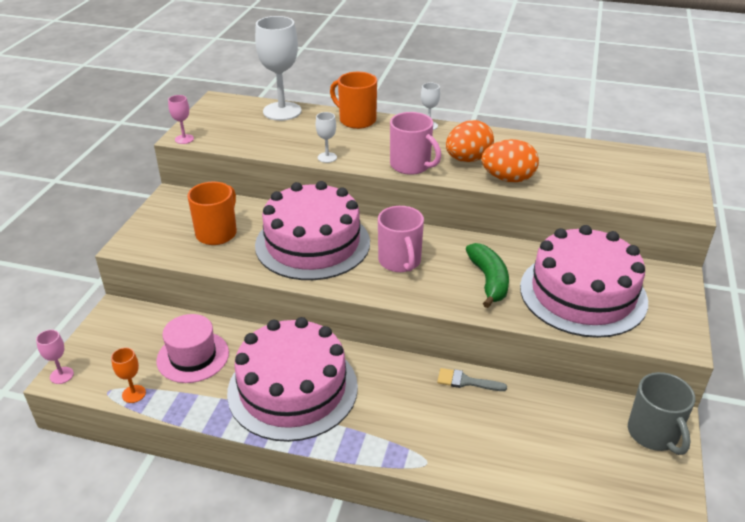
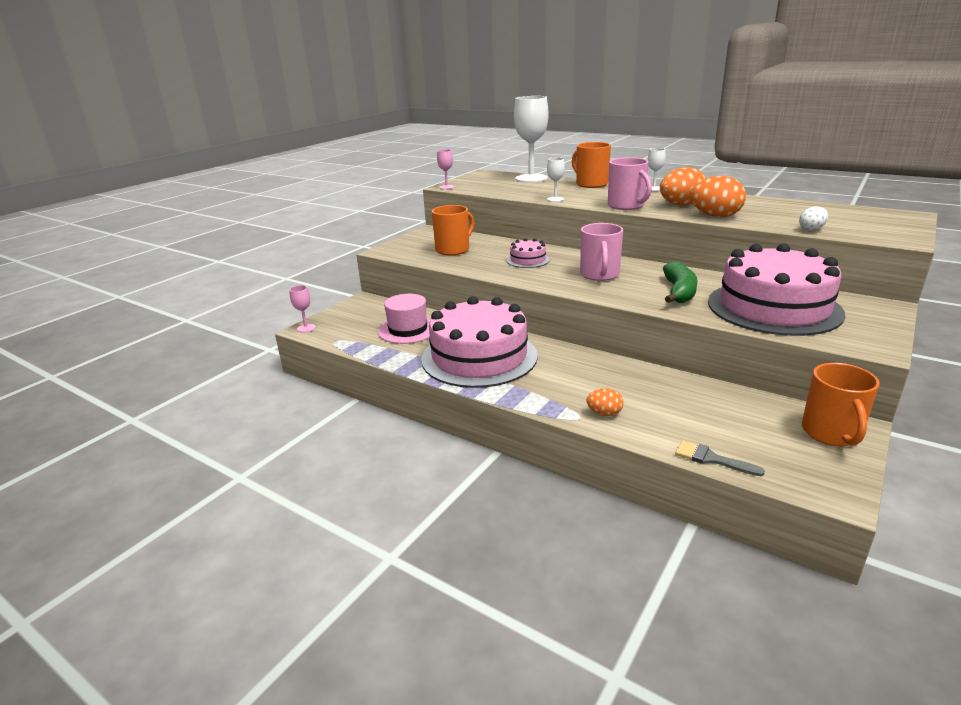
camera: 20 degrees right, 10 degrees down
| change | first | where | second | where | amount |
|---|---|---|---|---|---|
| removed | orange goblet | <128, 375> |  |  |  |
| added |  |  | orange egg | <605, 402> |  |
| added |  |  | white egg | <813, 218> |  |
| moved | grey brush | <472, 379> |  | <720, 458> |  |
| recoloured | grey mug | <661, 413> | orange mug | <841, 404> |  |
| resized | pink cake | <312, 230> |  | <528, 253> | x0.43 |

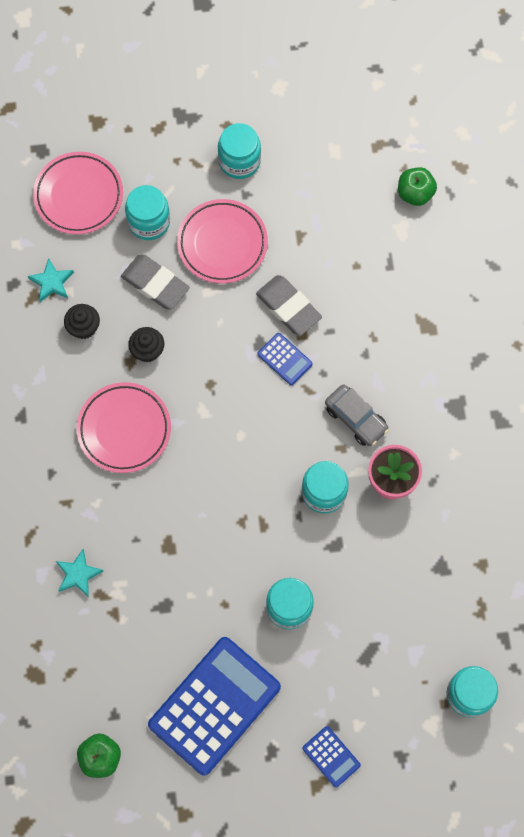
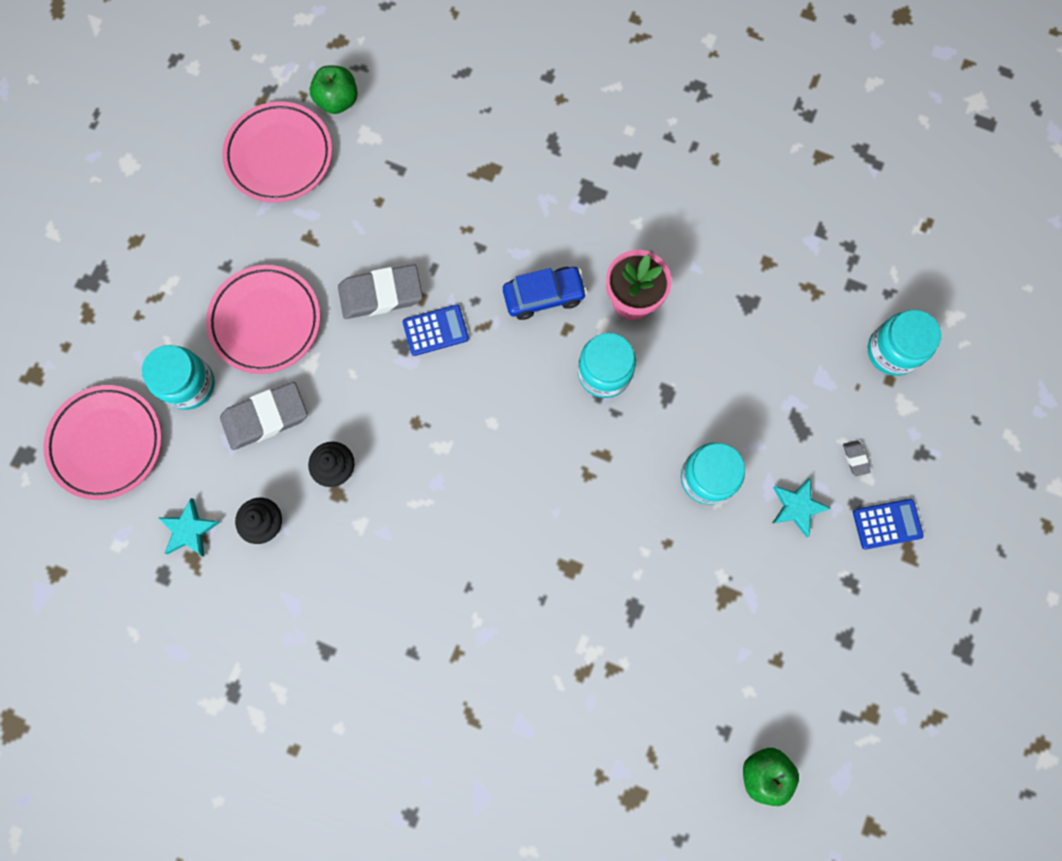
camera: 60 degrees left, 5 degrees up
| change | first | where | second | where | amount |
|---|---|---|---|---|---|
| removed | blue calculator | <214, 706> |  |  |  |
| removed | turquoise jar | <239, 151> |  |  |  |
| added |  |  | grey eraser | <857, 458> |  |
| moved | turquoise star | <79, 573> |  | <802, 507> |  |
| moved | pink plate | <124, 427> |  | <277, 152> |  |
| recoloured | grey car | <357, 415> | blue car | <545, 293> |  |

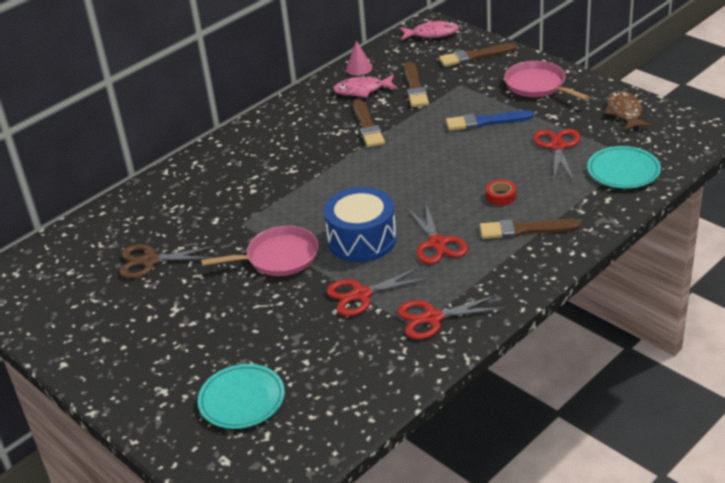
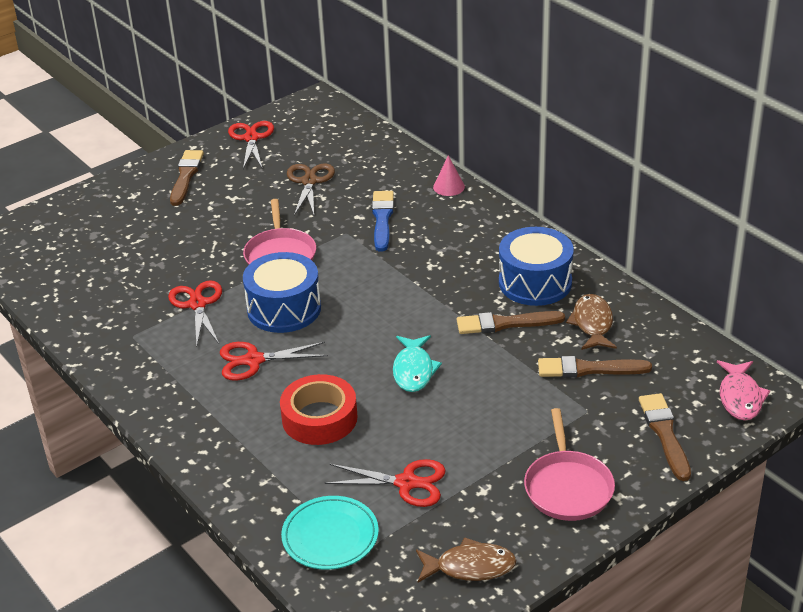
camera: 95 degrees right, 0 degrees up
| change | first | where | second | where | amount |
|---|---|---|---|---|---|
| removed | turquoise plate | <241, 396> |  |  |  |
| added |  |  | turquoise fish | <417, 363> |  |
| added |  |  | blue drum | <536, 266> |  |
| moved | pink cone | <359, 57> |  | <449, 175> |  |
| moved | red scissors | <451, 317> |  | <251, 145> |  |
| moved | blue brush | <490, 120> |  | <383, 221> |  |
| moved | brown brush | <530, 229> |  | <187, 178> |  |
| recoloured | pink fish | <365, 86> | brown fish | <591, 322> |  |
| turned | pink pan | <546, 80> |  | <569, 464> | 120 degrees clockwise |
| resized | red tape | <501, 192> |  | <319, 409> | x2.07 |

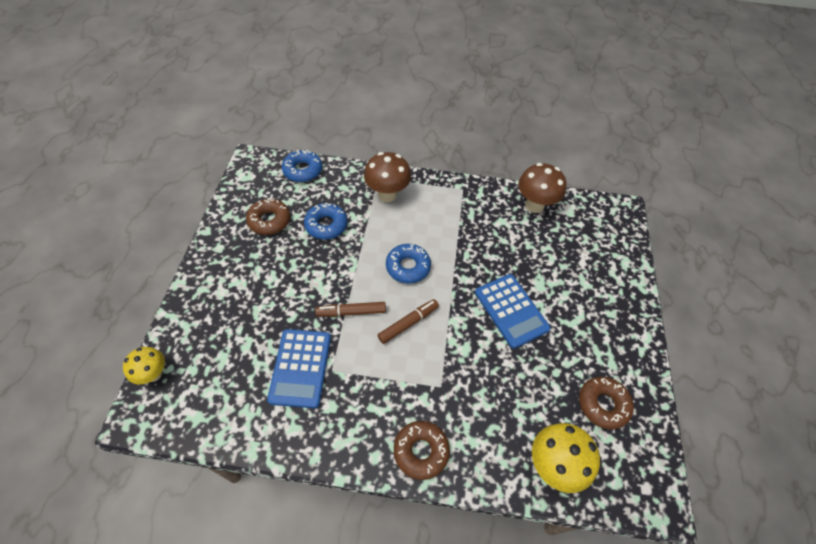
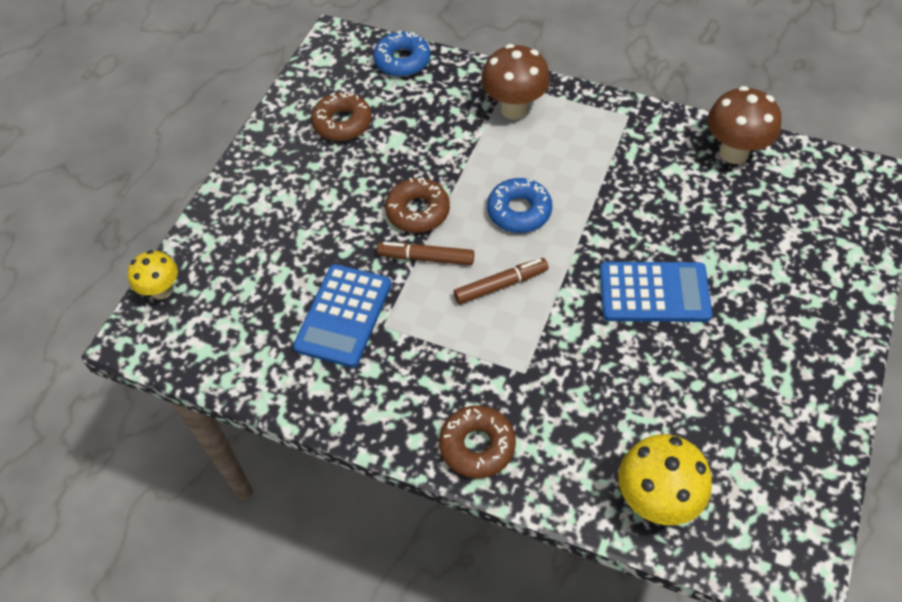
camera: 20 degrees right, 0 degrees up
| change | first | where | second | where | amount |
|---|---|---|---|---|---|
| removed | blue donut | <325, 221> |  |  |  |
| moved | brown donut | <606, 403> |  | <417, 205> |  |
| turned | blue calculator | <513, 311> |  | <656, 292> | 75 degrees counterclockwise |

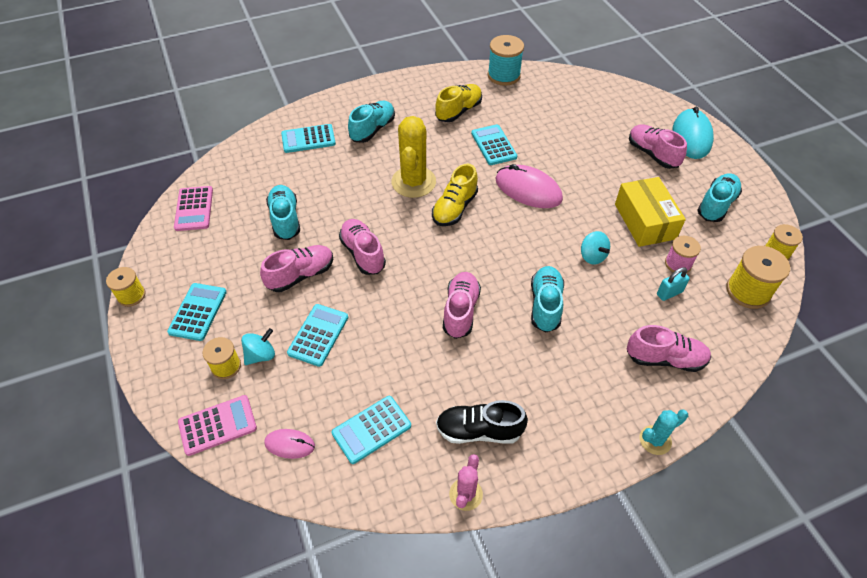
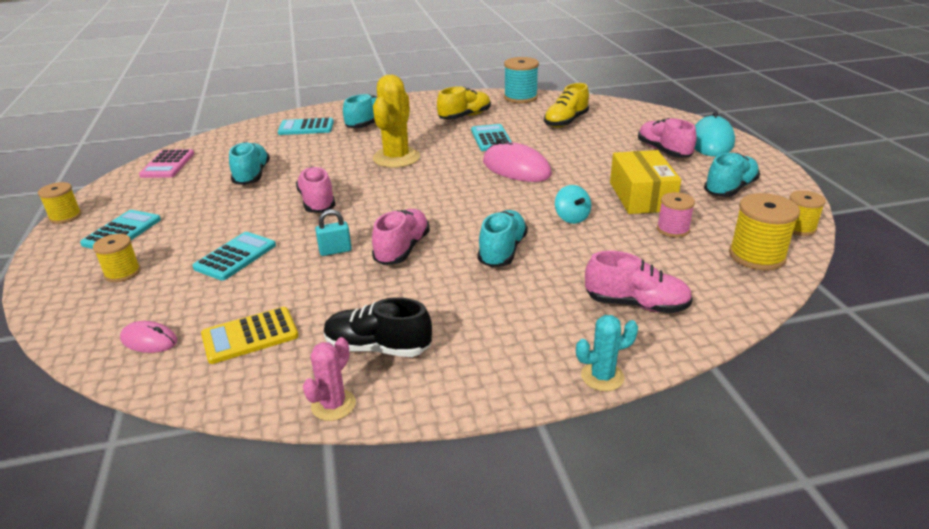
camera: 10 degrees right, 20 degrees down
| change | first | where | second | where | amount |
|---|---|---|---|---|---|
| removed | pink calculator | <217, 425> |  |  |  |
| removed | turquoise spinning top | <258, 346> |  |  |  |
| removed | pink shoe | <296, 268> |  |  |  |
| moved | yellow shoe | <455, 195> |  | <566, 105> |  |
| moved | turquoise padlock | <673, 284> |  | <333, 233> |  |
| recoloured | turquoise calculator | <371, 430> | yellow calculator | <250, 335> |  |

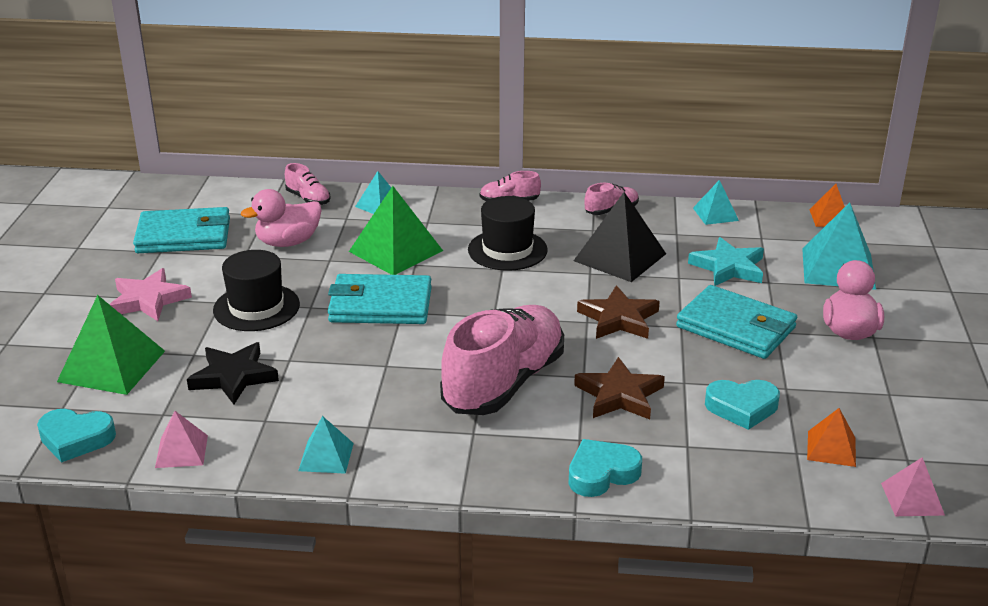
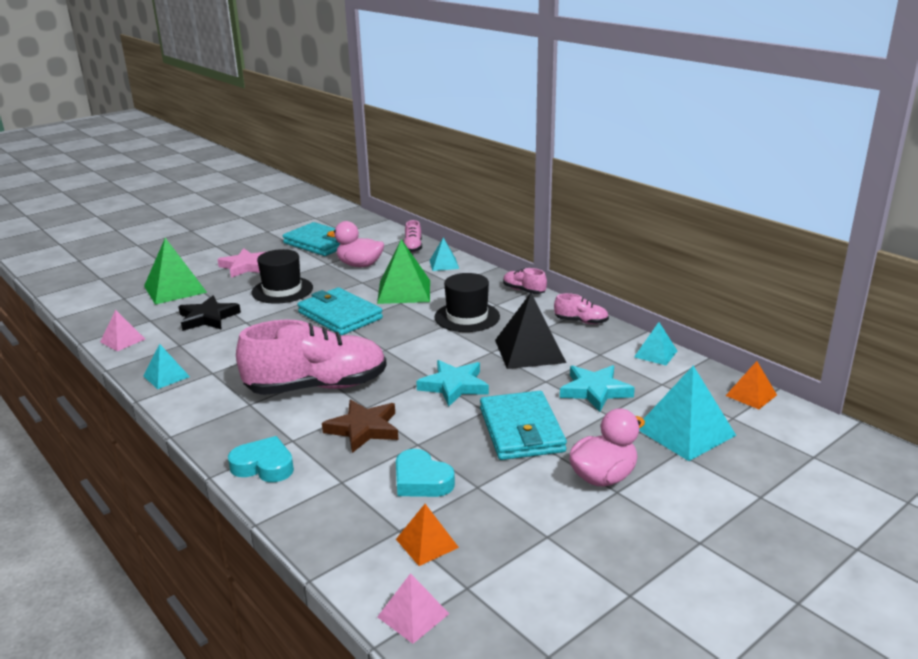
camera: 45 degrees right, 5 degrees down
| change | first | where | second | where | amount |
|---|---|---|---|---|---|
| removed | turquoise heart | <76, 436> |  |  |  |
| recoloured | brown star | <618, 312> | turquoise star | <452, 383> |  |

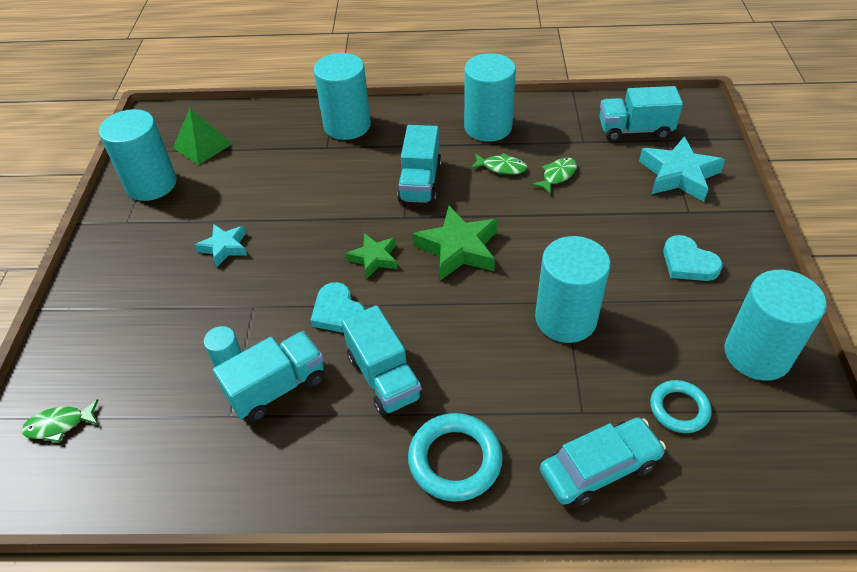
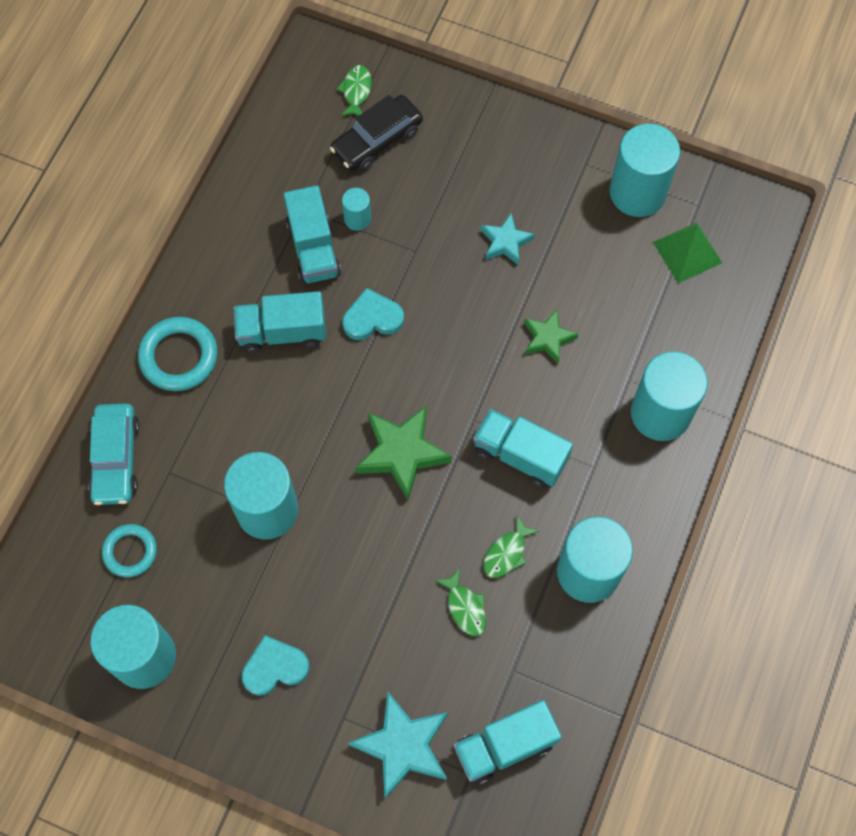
camera: 110 degrees right, 20 degrees up
| change | first | where | second | where | amount |
|---|---|---|---|---|---|
| added |  |  | black car | <376, 133> |  |
| moved | green star | <372, 256> |  | <551, 337> |  |
| turned | turquoise truck | <641, 114> |  | <508, 742> | 135 degrees counterclockwise |

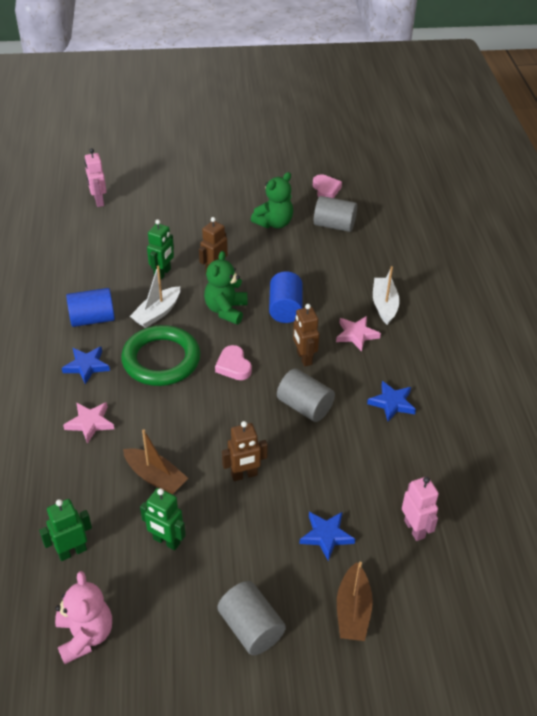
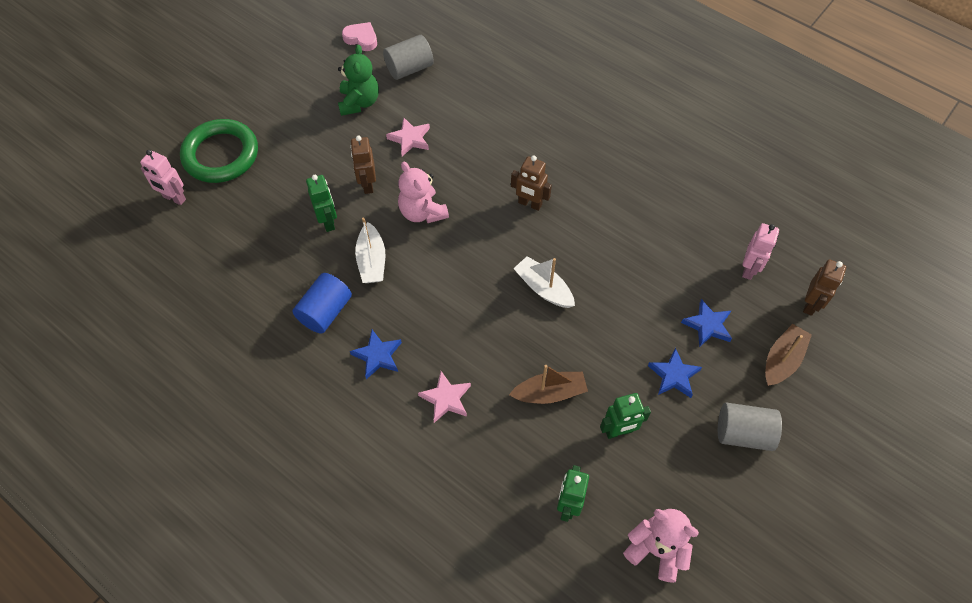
camera: 45 degrees left, 15 degrees up
| change | first | where | second | where | amount |
|---|---|---|---|---|---|
| removed | pink heart | <233, 362> |  |  |  |
| removed | blue cylinder | <285, 297> |  |  |  |
| removed | grey cylinder | <306, 395> |  |  |  |
| moved | green ring | <161, 355> |  | <219, 151> |  |
| moved | brown robot | <245, 451> |  | <824, 288> |  |
| moved | pink star | <358, 334> |  | <408, 137> |  |
| moved | blue star | <391, 401> |  | <675, 373> |  |
| moved | white boat | <386, 295> |  | <544, 282> |  |
| recoloured | green teddy bear | <225, 287> | pink teddy bear | <423, 192> |  |
| turned | brown boat | <355, 601> |  | <788, 355> | 105 degrees counterclockwise |
| turned | pink robot | <420, 508> |  | <760, 251> | 90 degrees clockwise |

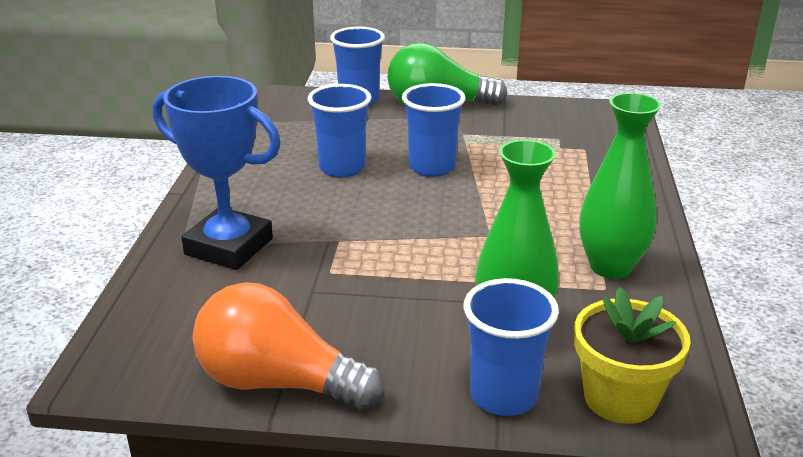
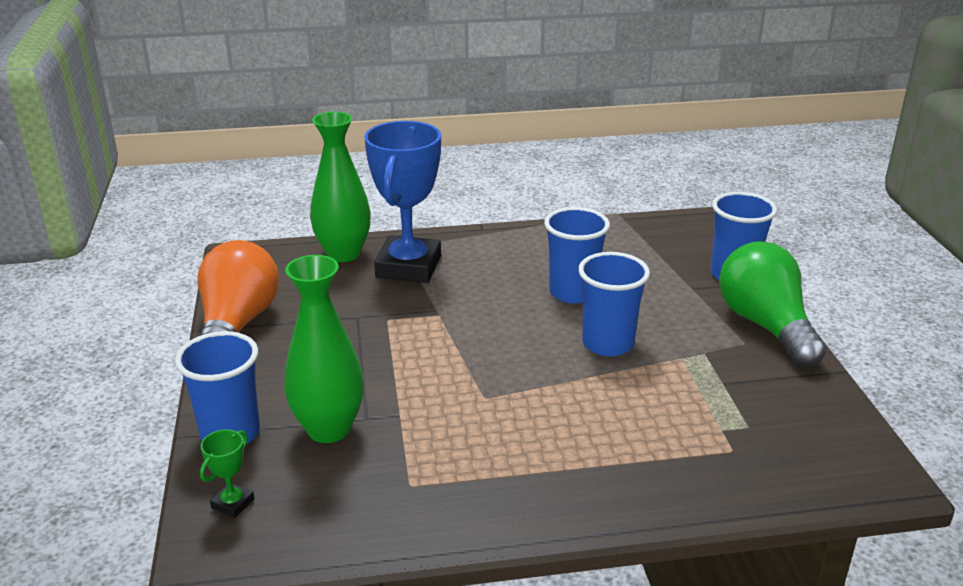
camera: 75 degrees right, 0 degrees up
| change | first | where | second | where | amount |
|---|---|---|---|---|---|
| moved | green vase | <620, 186> |  | <340, 187> |  |
| replaced | yellow flower pot | <632, 355> | green trophy | <227, 473> |  |

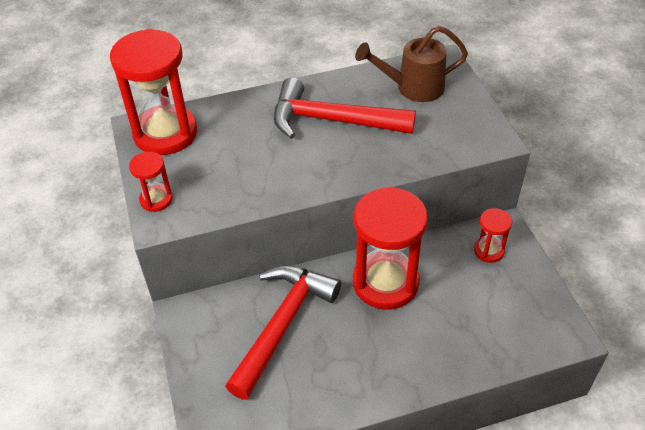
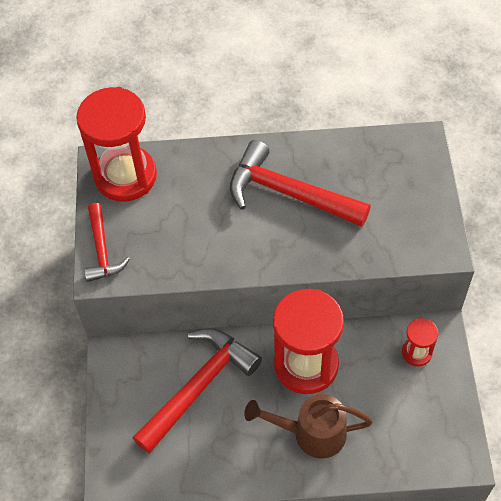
camera: 15 degrees right, 10 degrees up
| change | first | where | second | where | amount |
|---|---|---|---|---|---|
| moved | brown watering can | <411, 64> |  | <308, 426> |  |
| replaced | red hourglass | <151, 182> | red hammer | <107, 242> |  |

